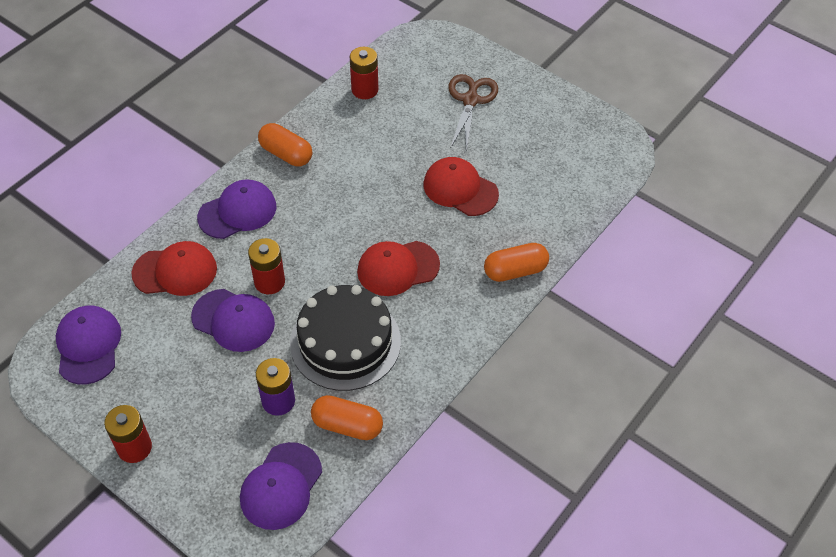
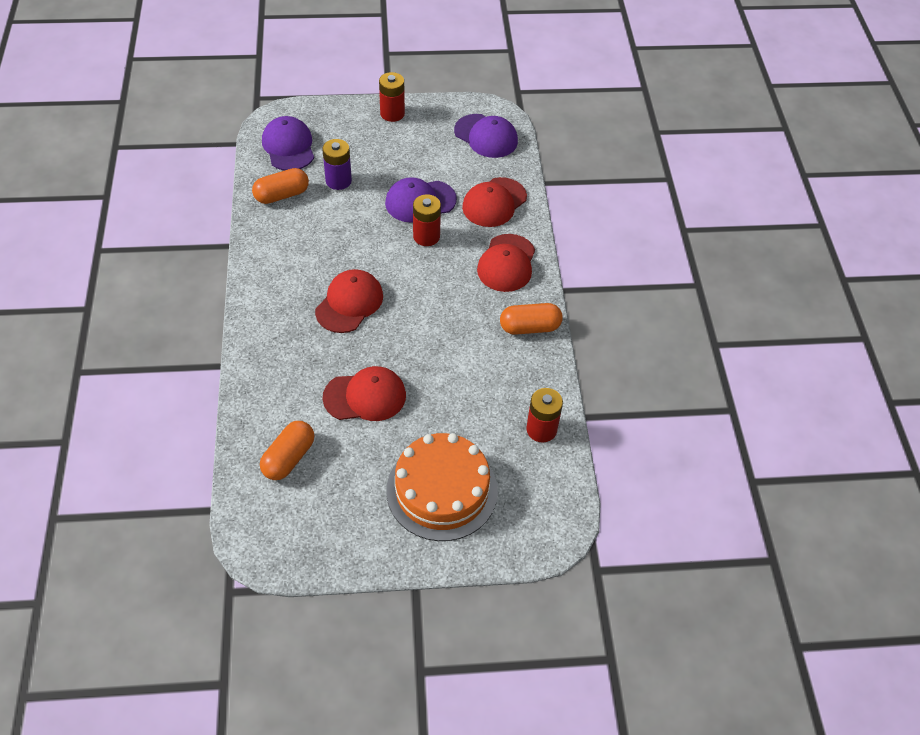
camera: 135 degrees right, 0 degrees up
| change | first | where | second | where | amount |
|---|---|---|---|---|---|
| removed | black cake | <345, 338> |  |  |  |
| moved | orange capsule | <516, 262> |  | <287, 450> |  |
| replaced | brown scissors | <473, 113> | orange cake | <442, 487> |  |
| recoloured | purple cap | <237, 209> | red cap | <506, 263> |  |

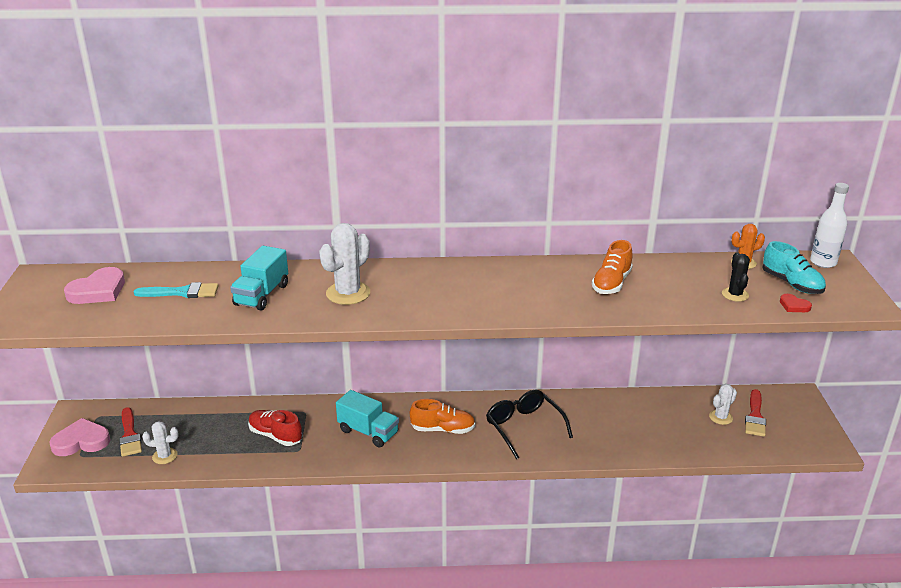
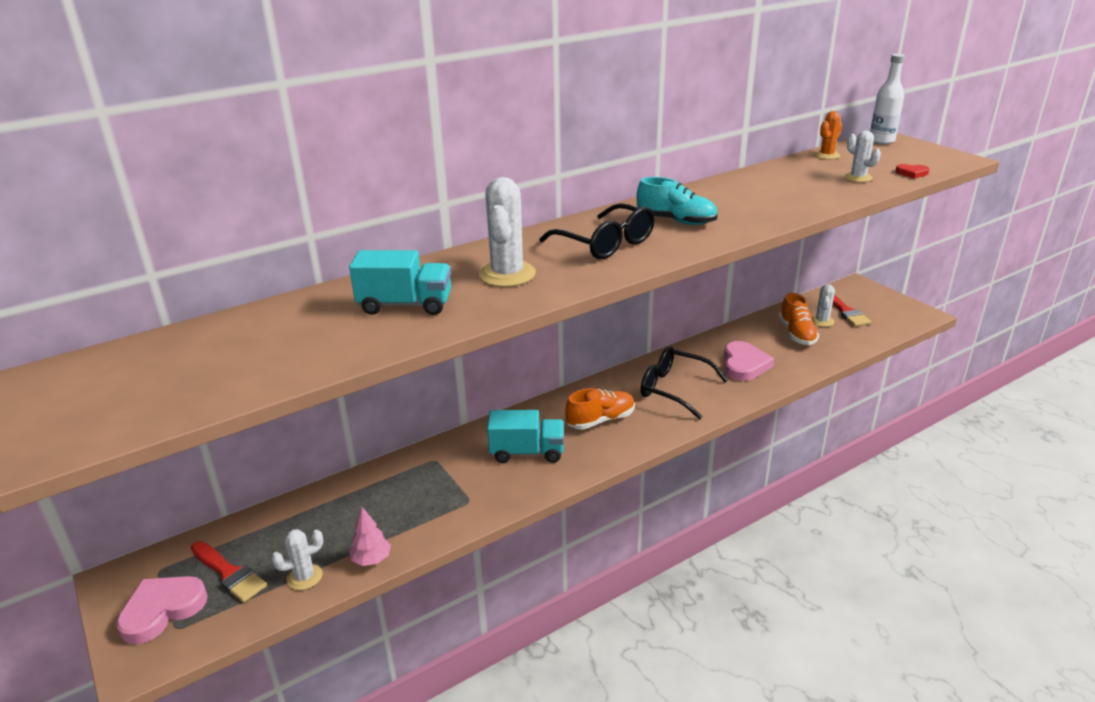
camera: 30 degrees left, 0 degrees up
| change | first | where | second | where | amount |
|---|---|---|---|---|---|
| removed | turquoise brush | <176, 290> |  |  |  |
| removed | red shoe | <275, 428> |  |  |  |
| added |  |  | pink tree | <370, 536> |  |
| added |  |  | black glasses | <597, 231> |  |
| moved | pink heart | <94, 285> |  | <749, 361> |  |
| moved | orange shoe | <612, 267> |  | <799, 319> |  |
| moved | turquoise shoe | <794, 267> |  | <677, 201> |  |
| recoloured | black cactus | <736, 277> | white cactus | <862, 156> |  |
| turned | turquoise truck | <259, 278> |  | <400, 282> | 75 degrees counterclockwise |

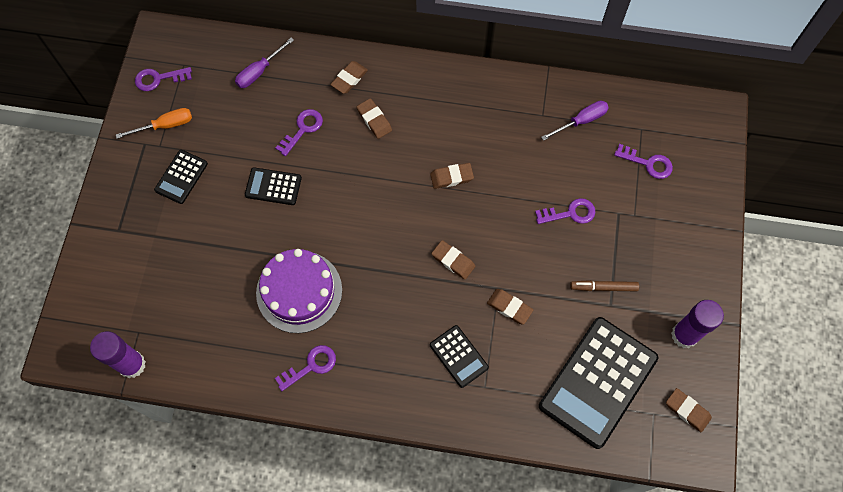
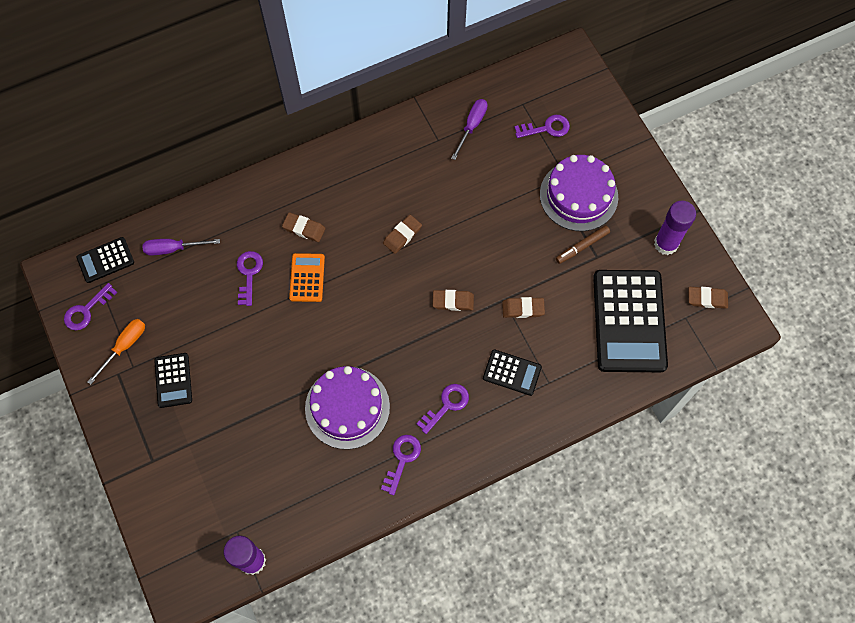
camera: 35 degrees left, 0 degrees up
| change | first | where | second | where | amount |
|---|---|---|---|---|---|
| removed | brown eraser | <349, 77> |  |  |  |
| added |  |  | orange calculator | <307, 277> |  |
| added |  |  | purple cake | <579, 193> |  |
| moved | black calculator | <273, 186> |  | <105, 260> |  |
| moved | purple key | <565, 211> |  | <442, 409> |  |
| turned | purple screwdriver | <264, 63> |  | <181, 247> | 75 degrees clockwise |

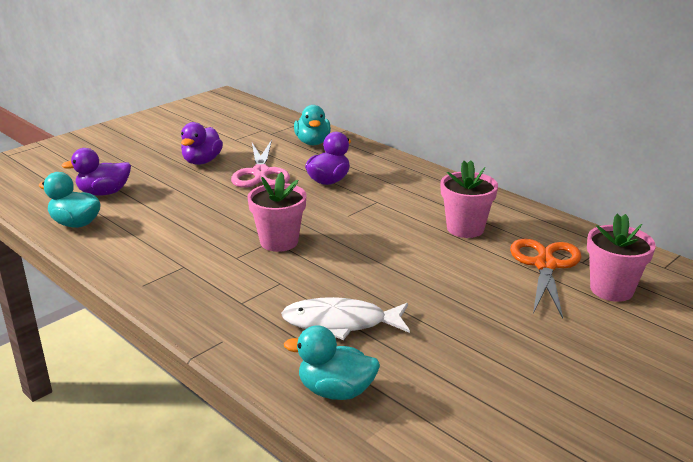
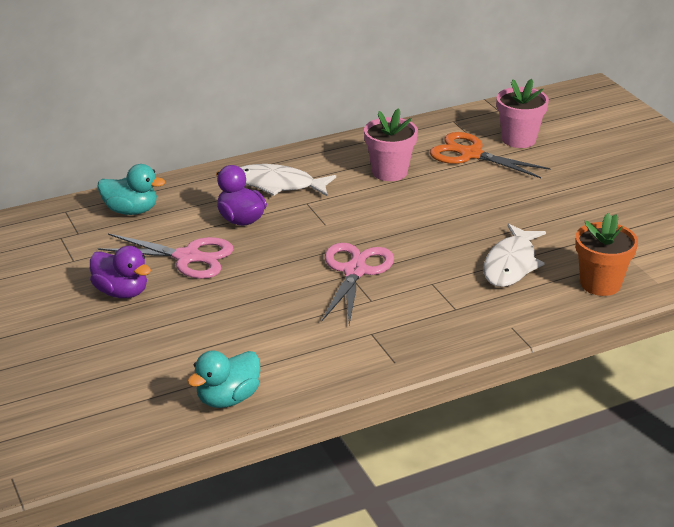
camera: 70 degrees left, 5 degrees up
| change | first | where | second | where | amount |
|---|---|---|---|---|---|
| removed | purple duck | <96, 172> |  |  |  |
| added |  |  | white fish | <288, 180> |  |
| replaced | pink flower pot | <276, 212> | pink scissors | <358, 284> |  |
| replaced | turquoise duck | <332, 362> | orange flower pot | <606, 254> |  |

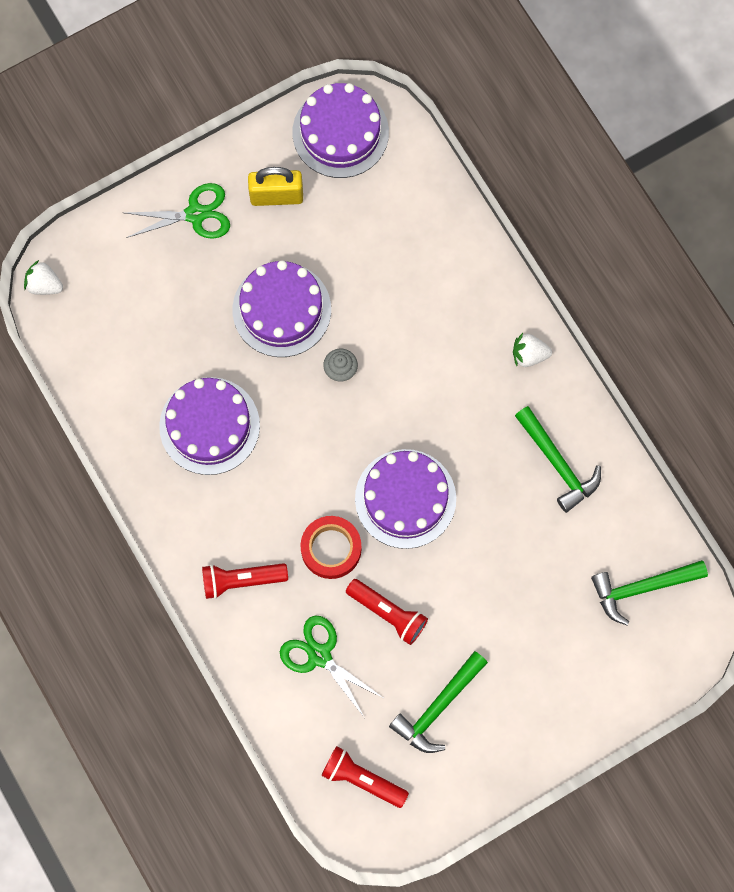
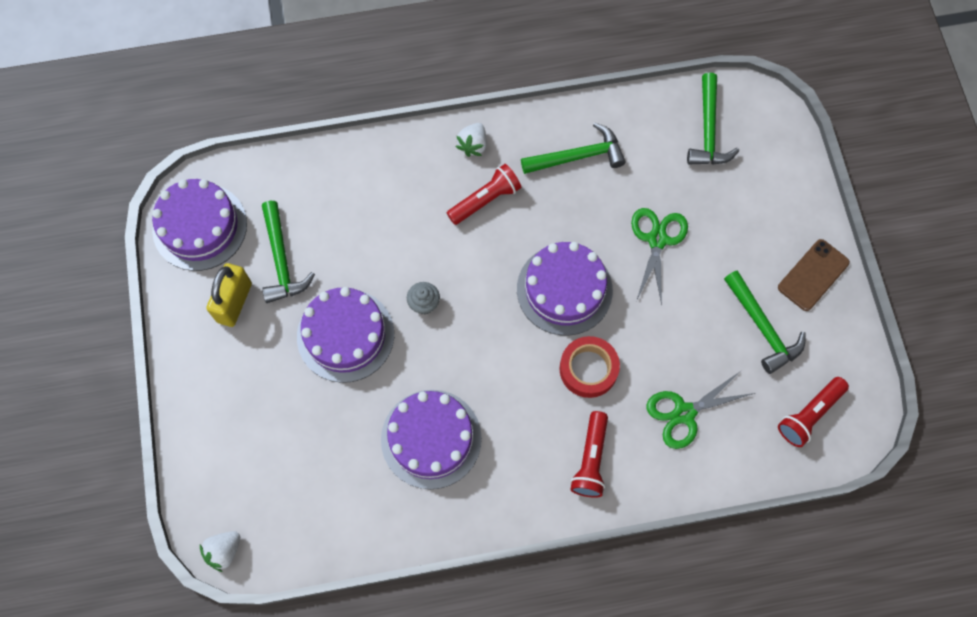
camera: 70 degrees left, 5 degrees down
| change | first | where | second | where | amount |
|---|---|---|---|---|---|
| added |  |  | green hammer | <288, 252> |  |
| added |  |  | brown phone | <814, 275> |  |
| moved | green scissors | <177, 211> |  | <659, 256> |  |
| moved | red flashlight | <387, 612> |  | <484, 194> |  |

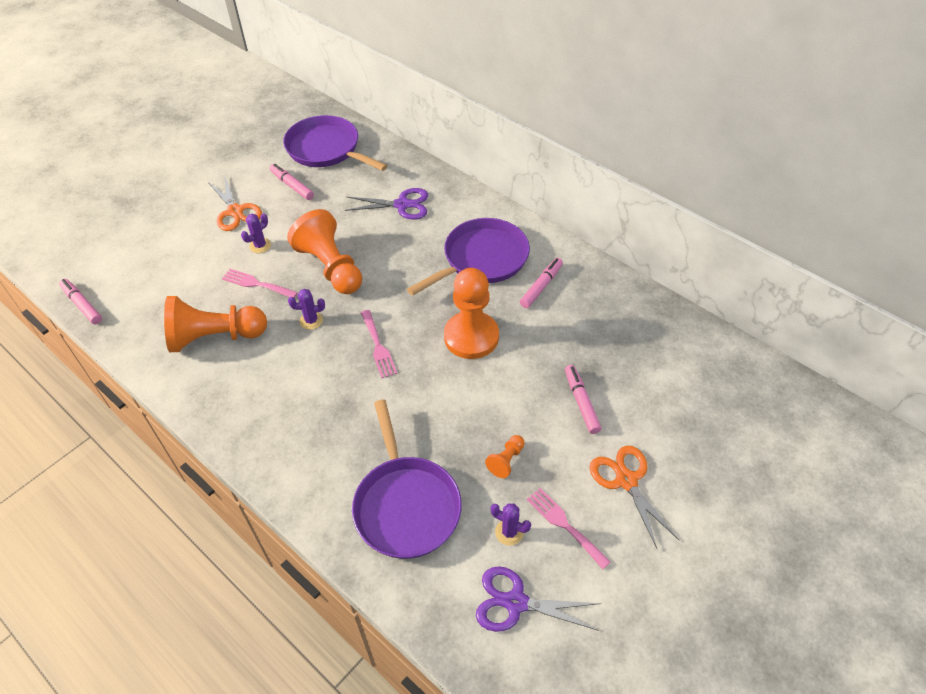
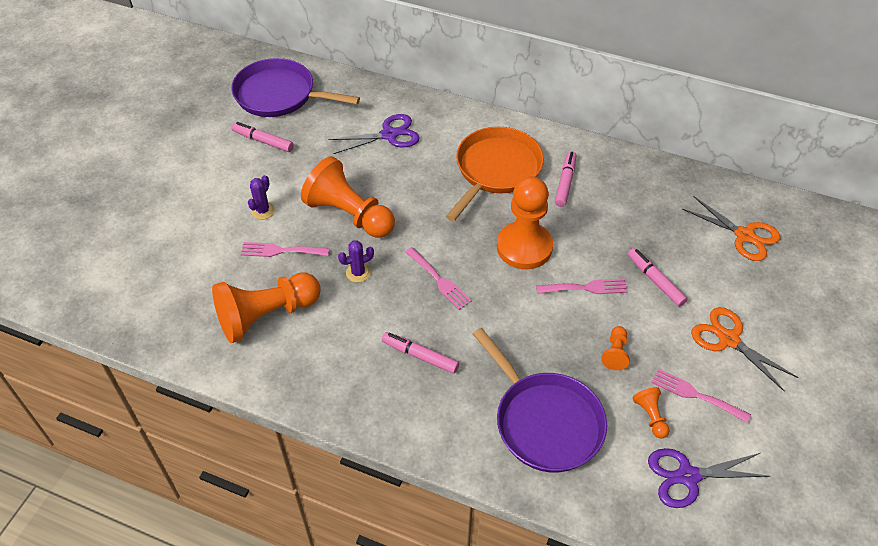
camera: 20 degrees left, 0 degrees up
| change | first | where | second | where | amount |
|---|---|---|---|---|---|
| added |  |  | pink fork | <582, 286> |  |
| moved | pink marker | <80, 301> |  | <420, 353> |  |
| moved | orange scissors | <235, 202> |  | <731, 228> |  |
| replaced | purple cactus | <510, 524> | orange pawn | <651, 413> |  |
| recoloured | purple pan | <468, 257> | orange pan | <495, 174> |  |

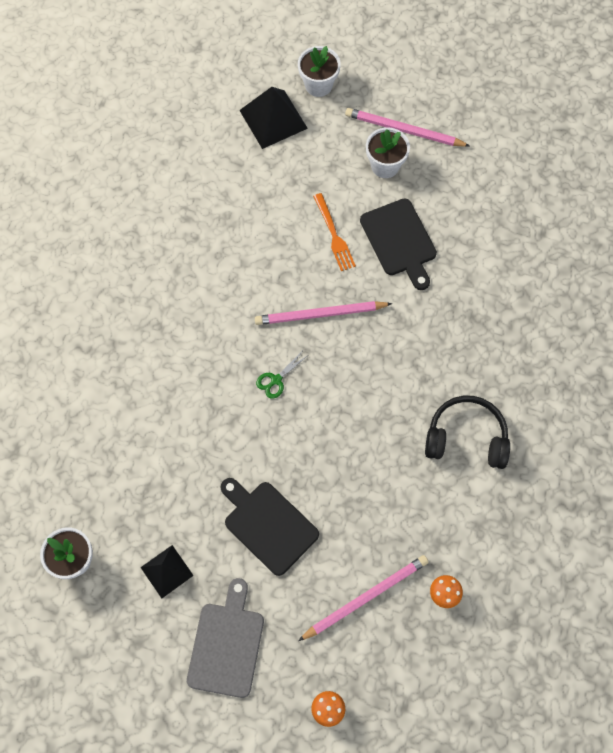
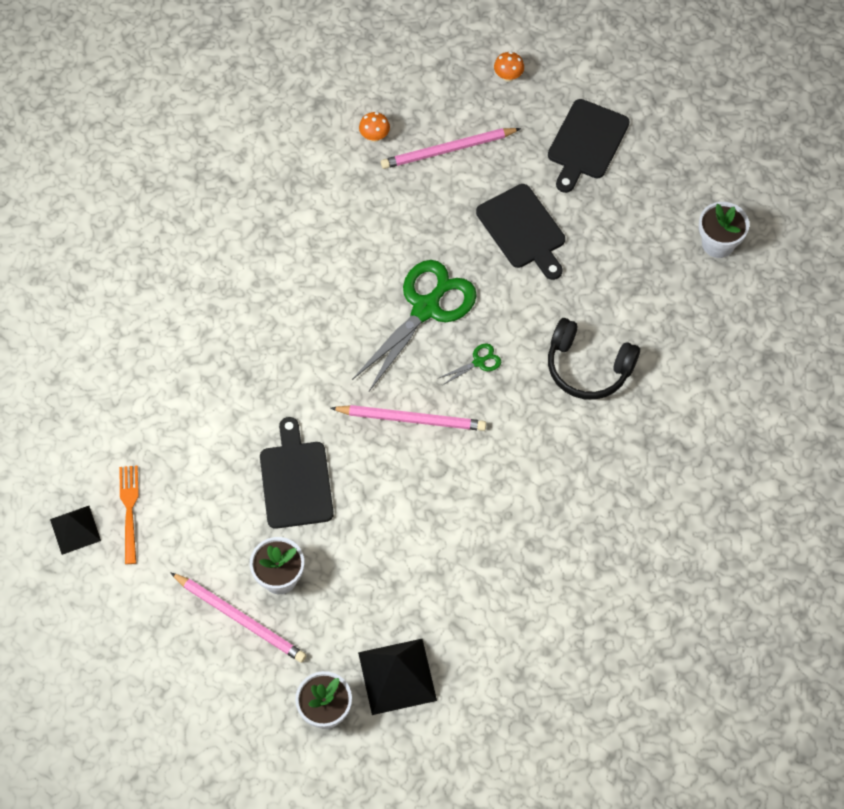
camera: 165 degrees left, 5 degrees down
| change | first | where | second | where | amount |
|---|---|---|---|---|---|
| added |  |  | green scissors | <414, 325> |  |
| moved | black pyramid | <167, 571> |  | <75, 530> |  |
| moved | orange fork | <334, 232> |  | <129, 515> |  |
| moved | black headphones | <467, 432> |  | <594, 359> |  |
| recoloured | grey cutting board | <225, 638> | black cutting board | <589, 146> |  |

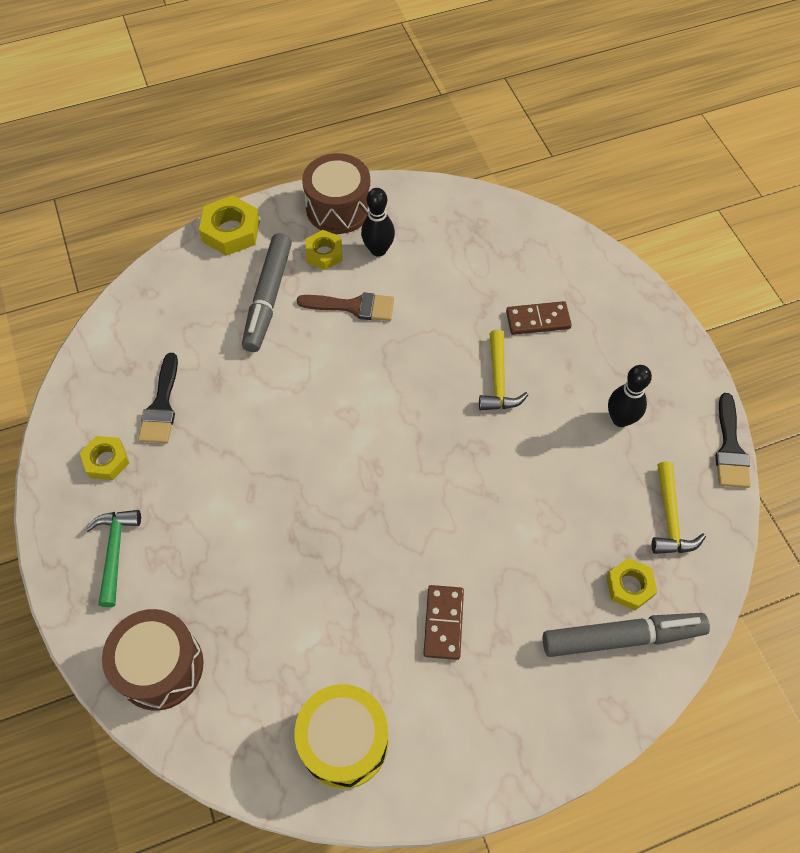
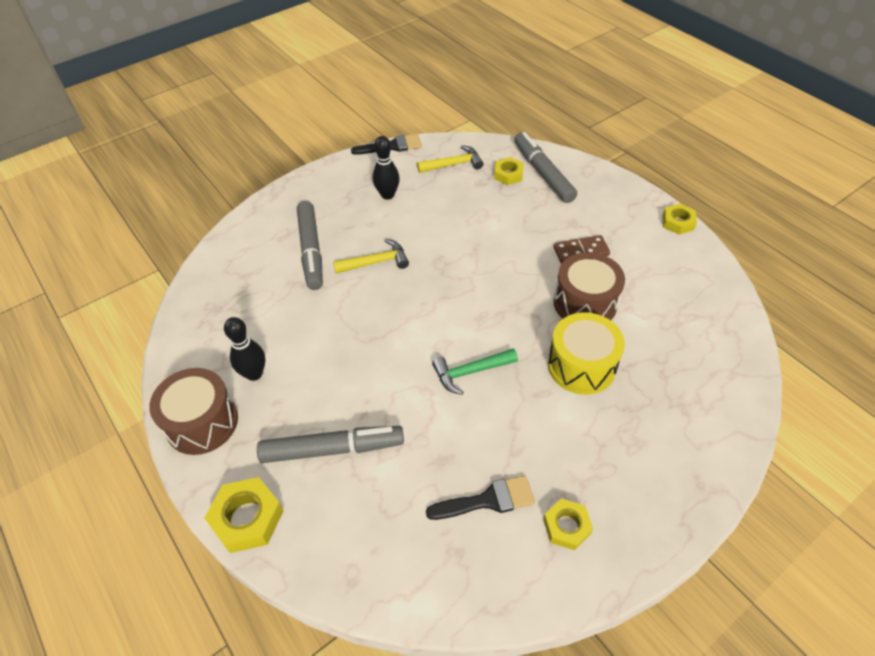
camera: 105 degrees left, 10 degrees down
| change | first | where | second | where | amount |
|---|---|---|---|---|---|
| removed | brown brush | <345, 306> |  |  |  |
| moved | green hammer | <113, 558> |  | <475, 371> |  |
| moved | brown drum | <153, 660> |  | <589, 286> |  |
| moved | yellow drum | <341, 736> |  | <586, 353> |  |
| moved | yellow nut | <324, 250> |  | <679, 219> |  |
| replaced | brown domino | <539, 318> | grey marker | <310, 245> |  |

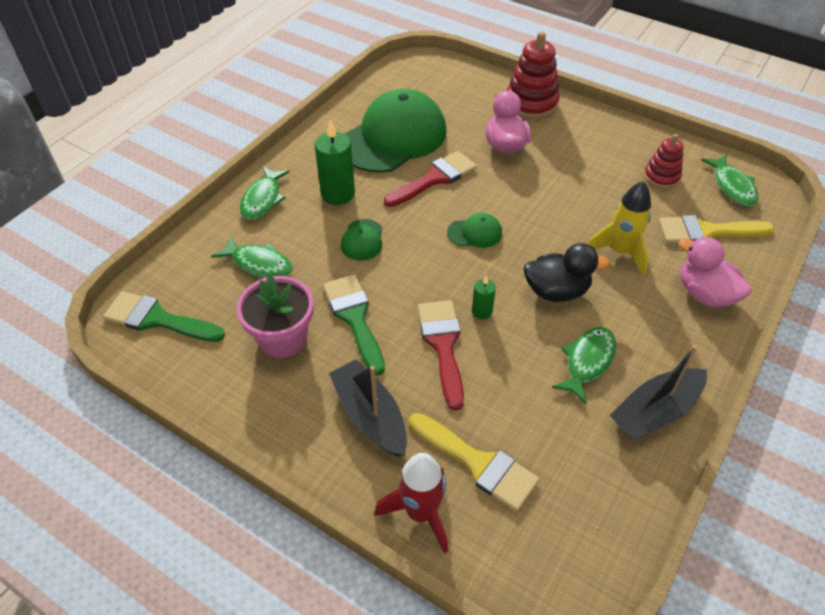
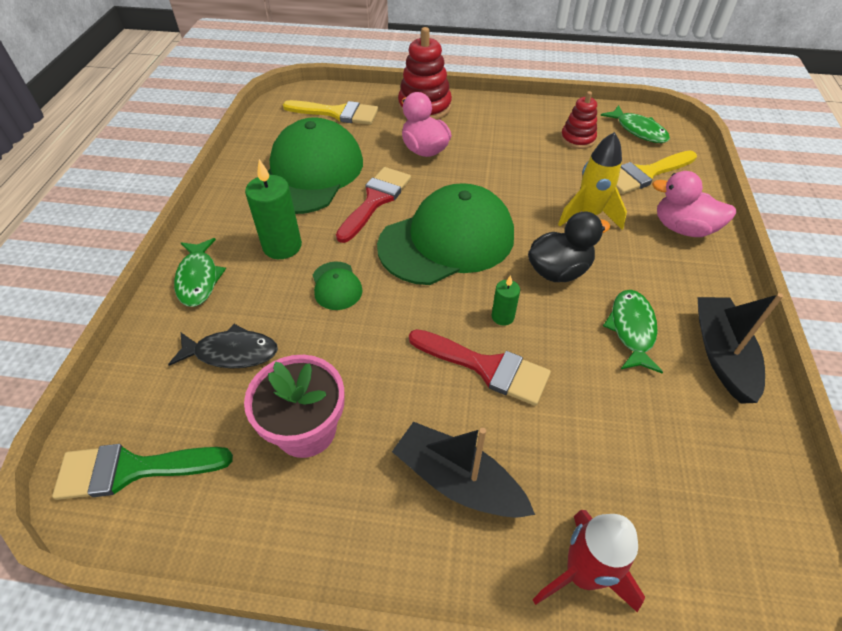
camera: 25 degrees left, 0 degrees up
| change | first | where | second | where | amount |
|---|---|---|---|---|---|
| removed | green brush | <354, 325> |  |  |  |
| moved | yellow brush | <474, 462> |  | <330, 112> |  |
| recoloured | green fish | <252, 257> | black fish | <223, 346> |  |
| turned | red brush | <441, 355> |  | <480, 367> | 150 degrees clockwise |
| turned | black boat | <658, 392> |  | <740, 348> | 150 degrees clockwise |
| resized | green cap | <474, 230> |  | <445, 234> | x2.38 |

